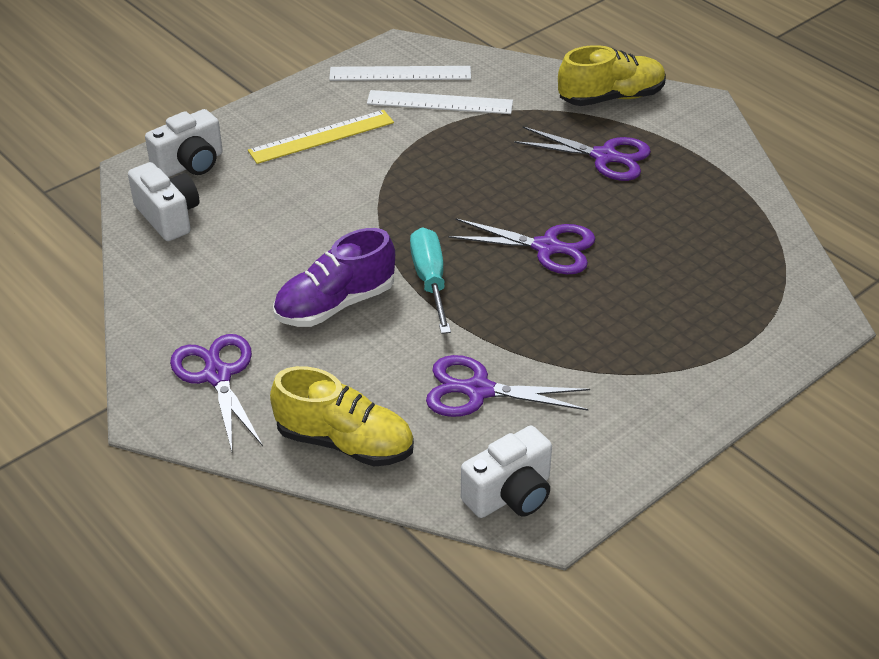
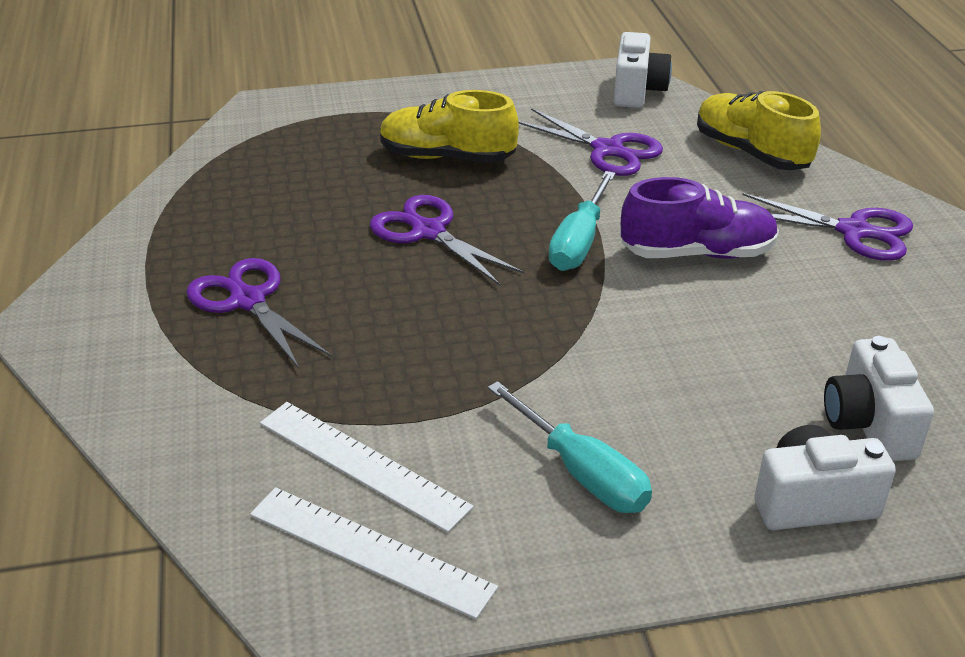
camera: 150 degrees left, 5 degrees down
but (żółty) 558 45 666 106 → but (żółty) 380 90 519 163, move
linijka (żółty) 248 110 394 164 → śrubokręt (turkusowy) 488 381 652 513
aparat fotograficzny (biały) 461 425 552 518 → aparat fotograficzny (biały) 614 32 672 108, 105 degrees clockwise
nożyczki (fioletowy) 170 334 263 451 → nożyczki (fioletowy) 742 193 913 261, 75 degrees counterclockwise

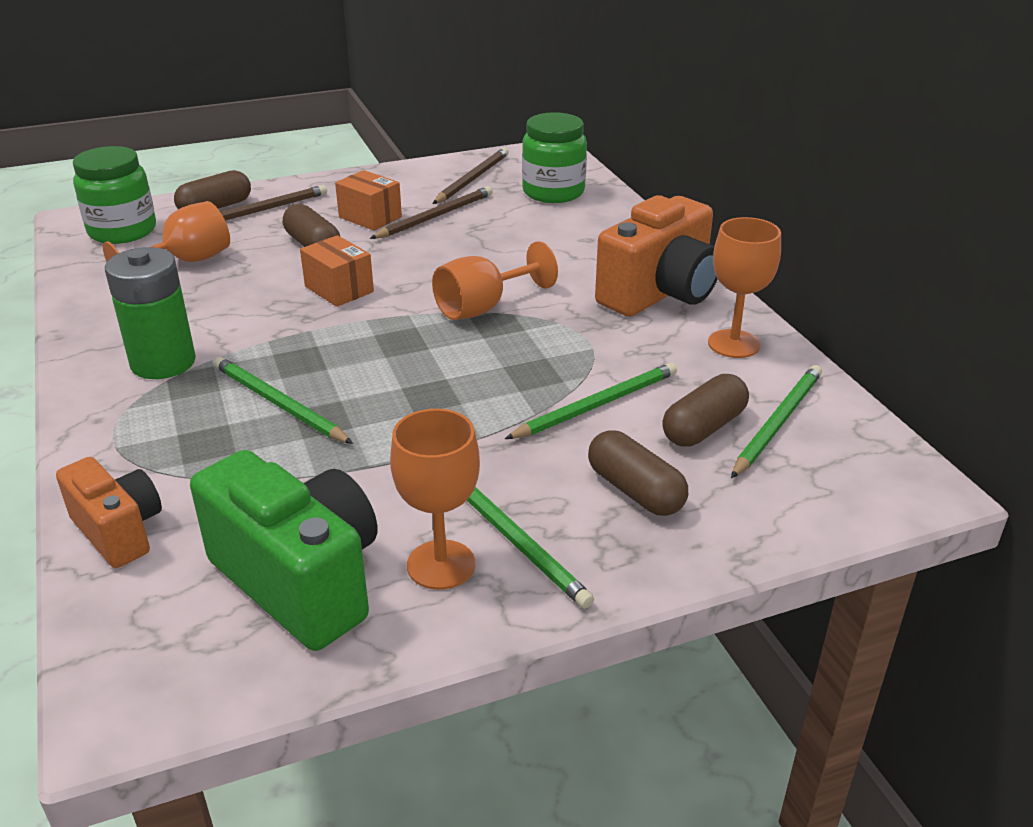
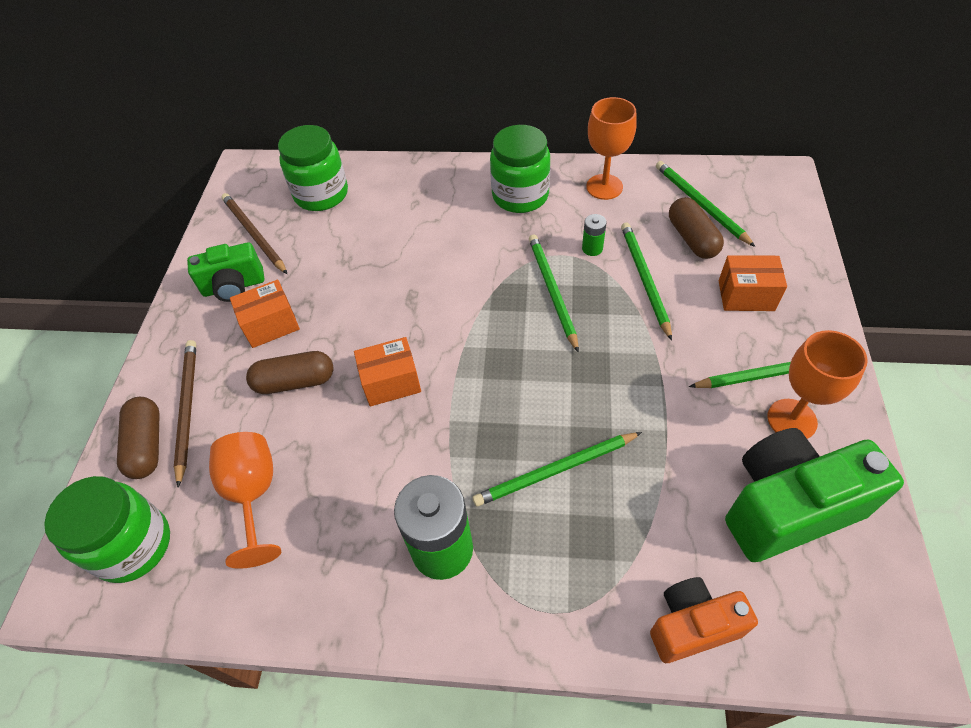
camera: 60 degrees left, 20 degrees up
- → aparat fotograficzny (zielony) 187 242 264 302
aparat fotograficzny (pomarańczowy) 595 195 718 317 → słoik (zielony) 490 125 550 213
- → ołówek (zielony) 529 234 579 353
- → bateria (zielony) 582 214 607 256
kapsułka (brązowy) 588 430 688 516 → pudełko (pomarańczowy) 719 255 787 311
ołówek (brązowy) 370 186 493 239 → -
kielich (pomarańczowy) 432 241 558 320 → -

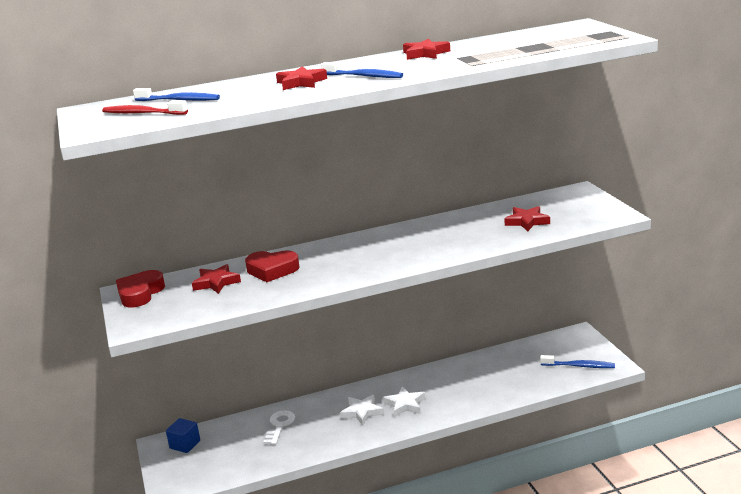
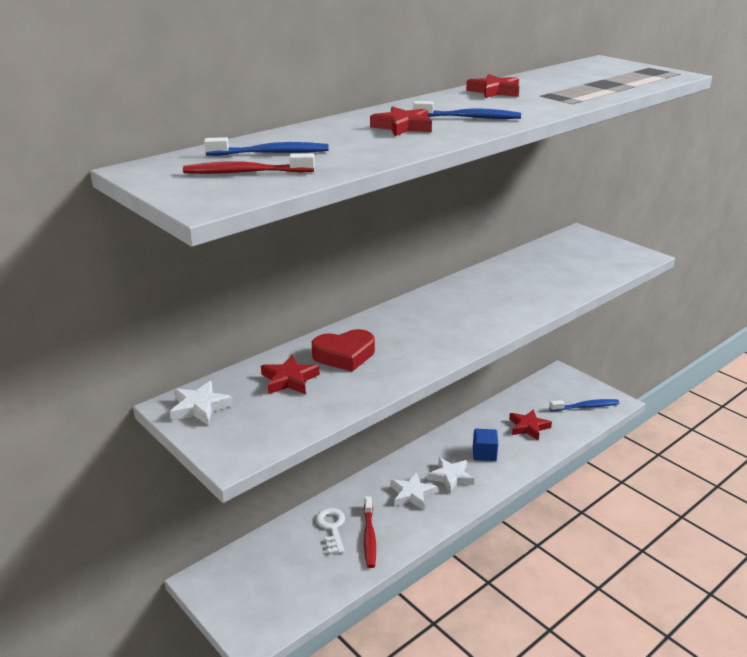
camera: 25 degrees left, 5 degrees up
serce (czerwony) 116 270 165 307 → gwiazda (biały) 170 381 233 425
- → szczoteczka do zębów (czerwony) 364 496 376 568
sześcian (niebieski) 166 418 200 453 → sześcian (niebieski) 473 429 498 461, move
gwiazda (czerwony) 504 206 550 231 → gwiazda (czerwony) 509 409 552 441, move

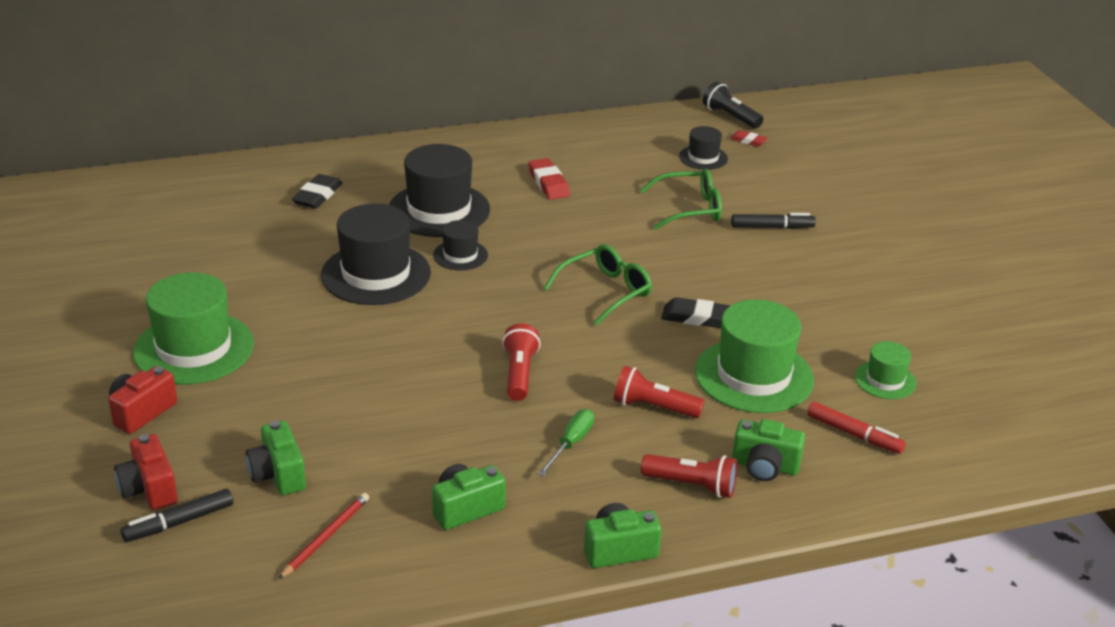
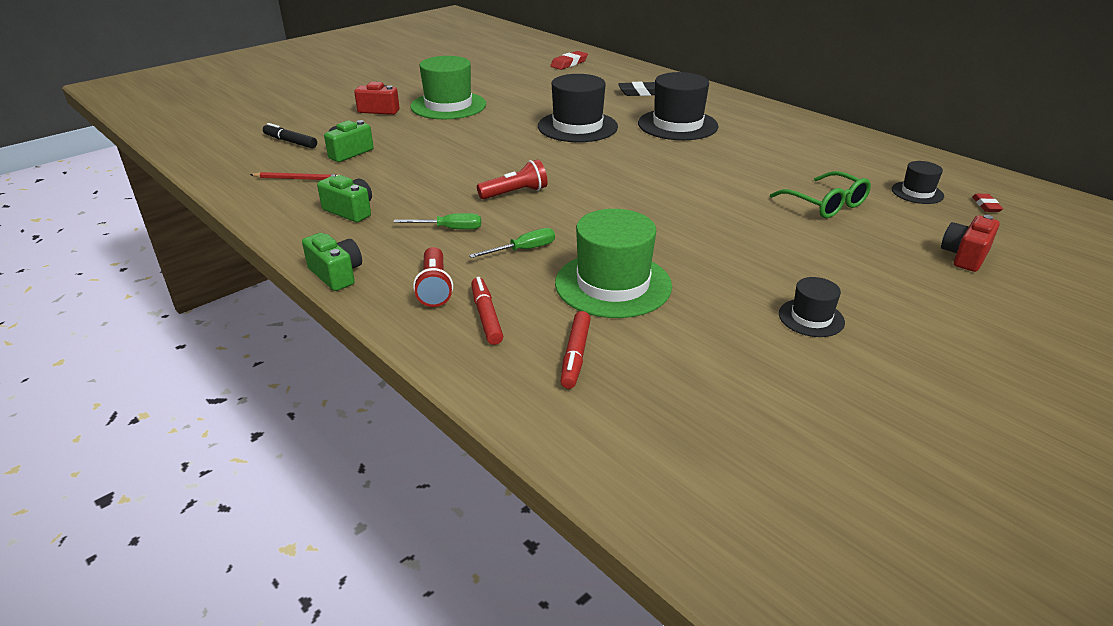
camera: 65 degrees right, 0 degrees up
latarka (czerwony) 614 366 704 418 → śrubokręt (zielony) 469 228 555 258
aparat fotograficzny (zielony) 732 419 805 481 → flamaster (czerwony) 471 277 503 345
gumka do mazania (czerwony) 528 158 570 200 → gumka do mazania (czerwony) 550 51 588 70, move
kapelusz (czarny) 433 220 488 271 → kapelusz (czarny) 779 277 845 337, move
aparat fotograficzny (czerwony) 114 434 178 510 → aparat fotograficzny (czerwony) 941 215 1000 272, move
okulary (zielony) 544 244 652 326 → -
gumka do mazania (czarny) 661 297 731 328 → -
latarka (czarny) 703 82 763 129 → -
flamaster (czarny) 731 213 816 229 → -
kapelusz (zielony) 855 341 916 399 → -

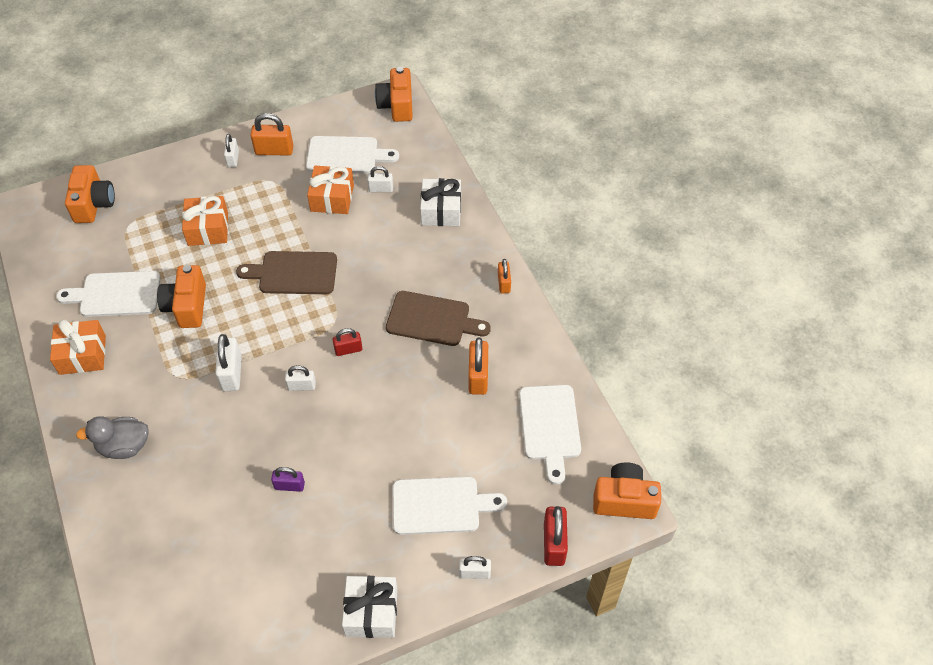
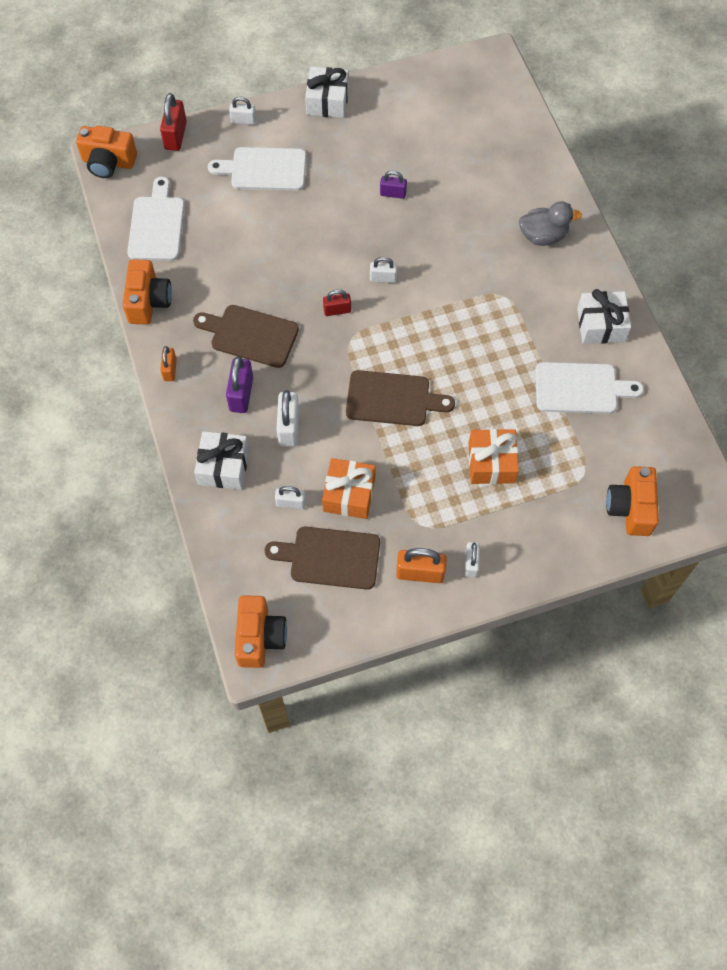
camera: 175 degrees left, 10 degrees up
aparat fotograficzny (pomarańczowy) 157 265 206 328 → aparat fotograficzny (pomarańczowy) 123 259 172 324, move
- → kłódka (fioletowy) 226 356 253 413
deska do krojenia (biały) 306 136 399 174 → deska do krojenia (brązowy) 265 526 380 590
kłódka (biały) 215 334 242 391 → kłódka (biały) 277 390 299 447, move
prezent (pomarańczowy) 50 320 106 375 → prezent (biały) 577 289 631 344
kłódka (pomarańczowy) 468 338 488 395 → -

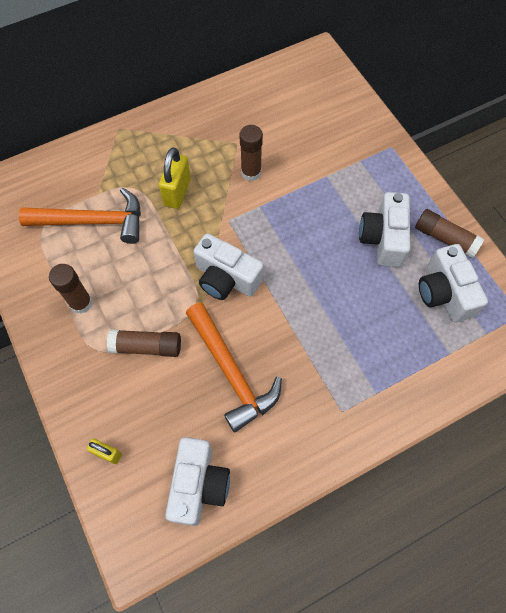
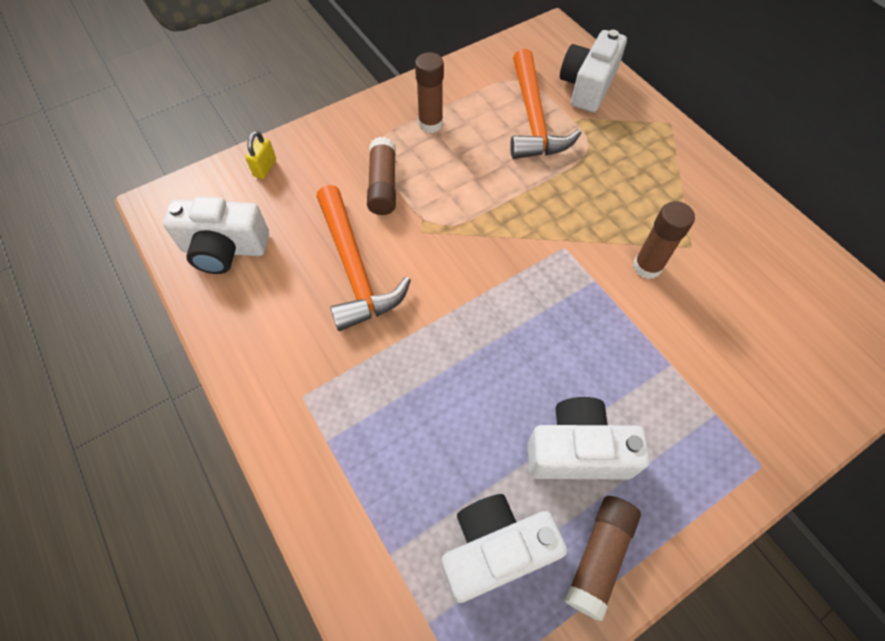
camera: 85 degrees right, 5 degrees down
młotek (pomarańczowy) 186 303 282 433 → młotek (pomarańczowy) 317 185 411 331, 75 degrees counterclockwise
aparat fotograficzny (biały) 193 233 264 300 → aparat fotograficzny (biały) 560 30 627 112, move
kłódka (żółty) 159 147 191 209 → -

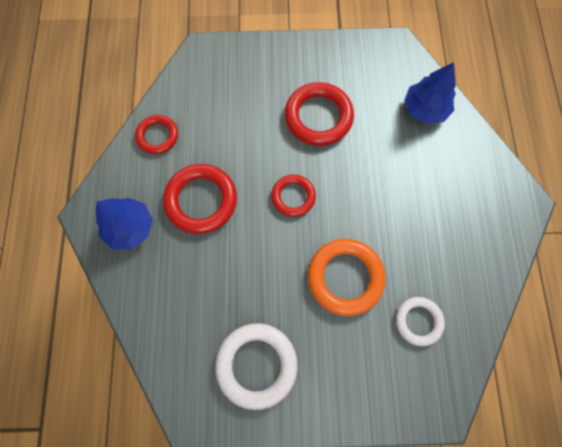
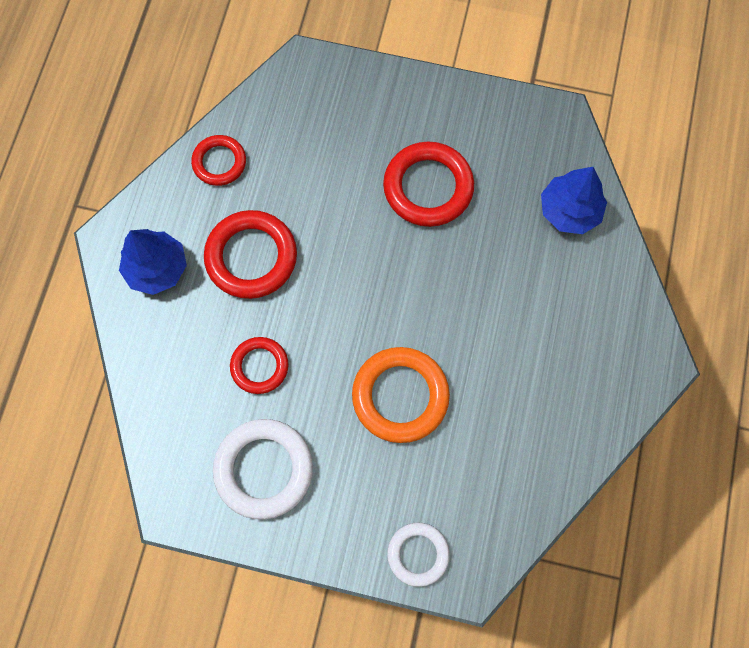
camera: 15 degrees right, 0 degrees up
pierścień (czerwony) 271 175 316 217 → pierścień (czerwony) 230 337 288 394, move
pierścień (biały) 396 297 445 346 → pierścień (biały) 387 522 450 587, move

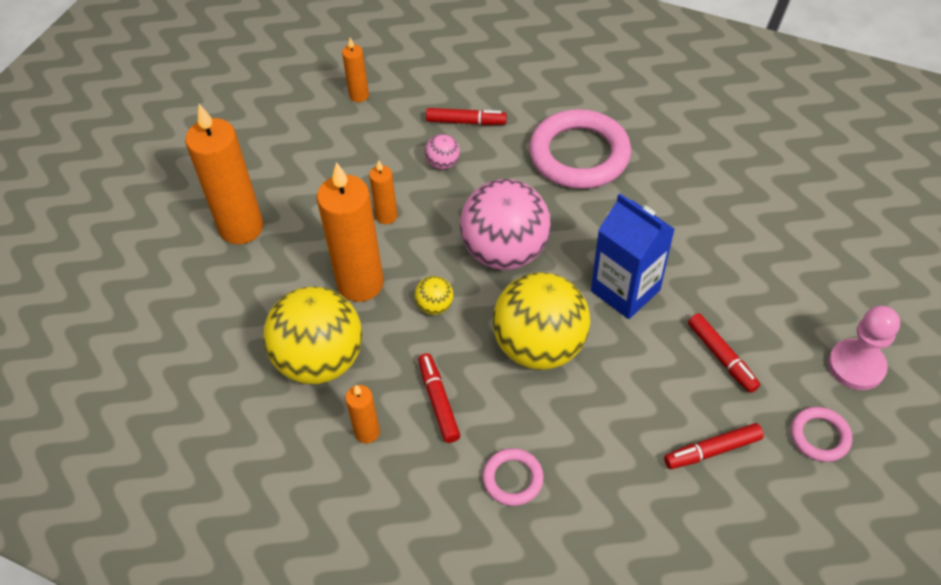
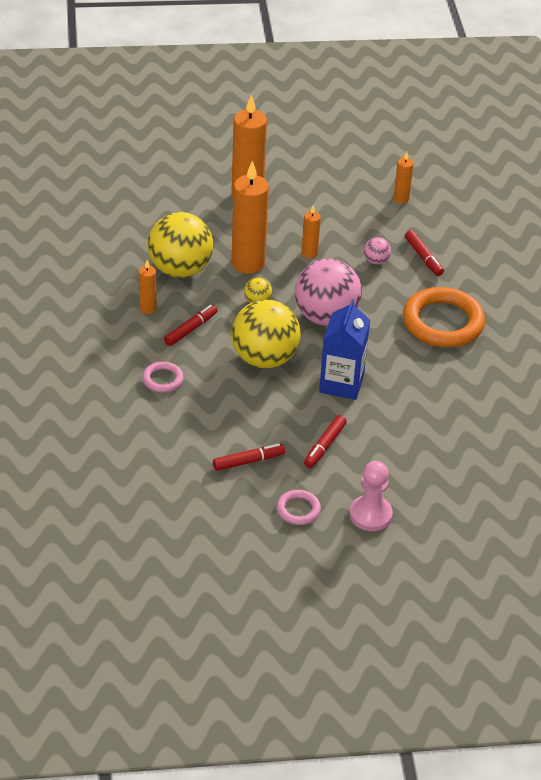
camera: 55 degrees right, 10 degrees down
flamaster (czerwony) 664 423 764 469 → flamaster (czerwony) 213 443 285 471, 120 degrees clockwise
pierścień (różowy) 529 109 631 189 → pierścień (pomarańczowy) 403 287 485 348

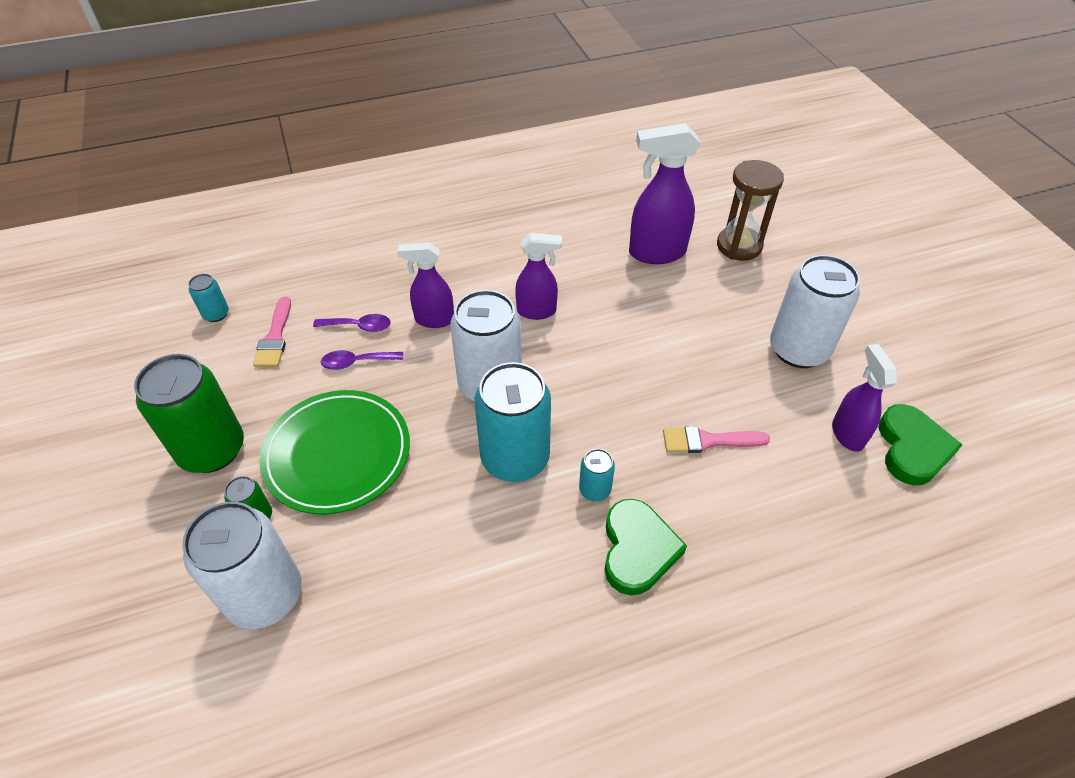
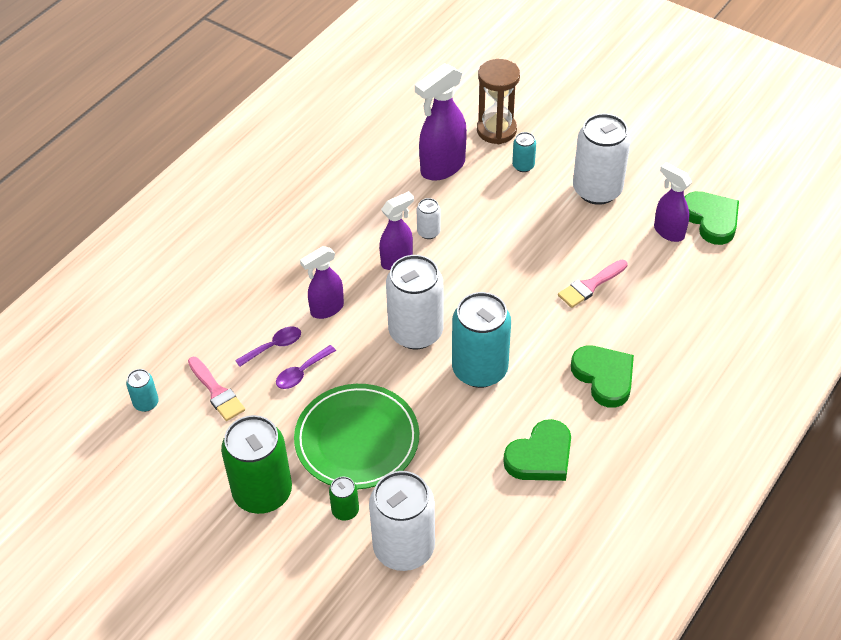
camera: 35 degrees left, 0 degrees up
- → puszka (biały) 417 198 441 239
- → serce (zielony) 503 419 571 481
puszka (turkusowy) 579 449 615 501 → puszka (turkusowy) 512 132 536 172, move

